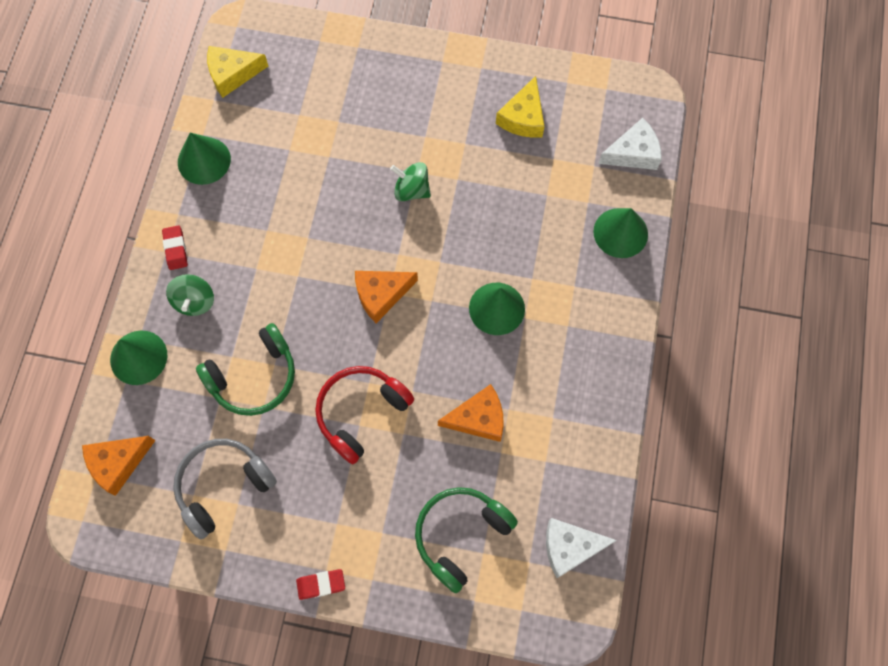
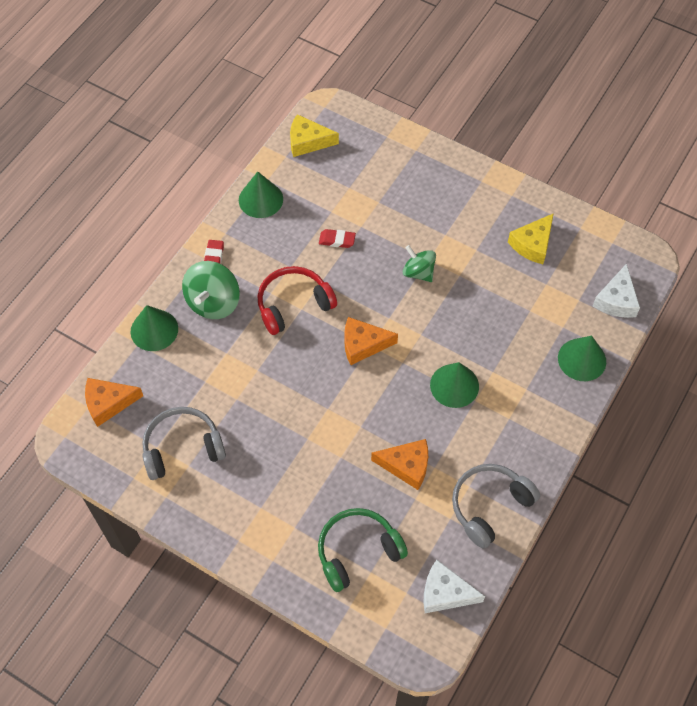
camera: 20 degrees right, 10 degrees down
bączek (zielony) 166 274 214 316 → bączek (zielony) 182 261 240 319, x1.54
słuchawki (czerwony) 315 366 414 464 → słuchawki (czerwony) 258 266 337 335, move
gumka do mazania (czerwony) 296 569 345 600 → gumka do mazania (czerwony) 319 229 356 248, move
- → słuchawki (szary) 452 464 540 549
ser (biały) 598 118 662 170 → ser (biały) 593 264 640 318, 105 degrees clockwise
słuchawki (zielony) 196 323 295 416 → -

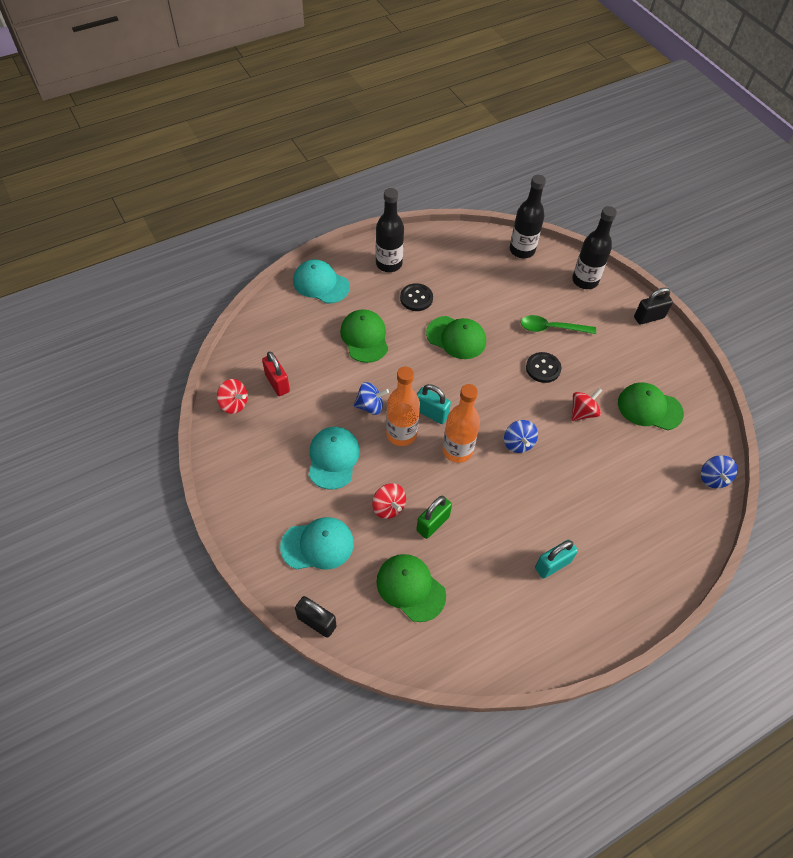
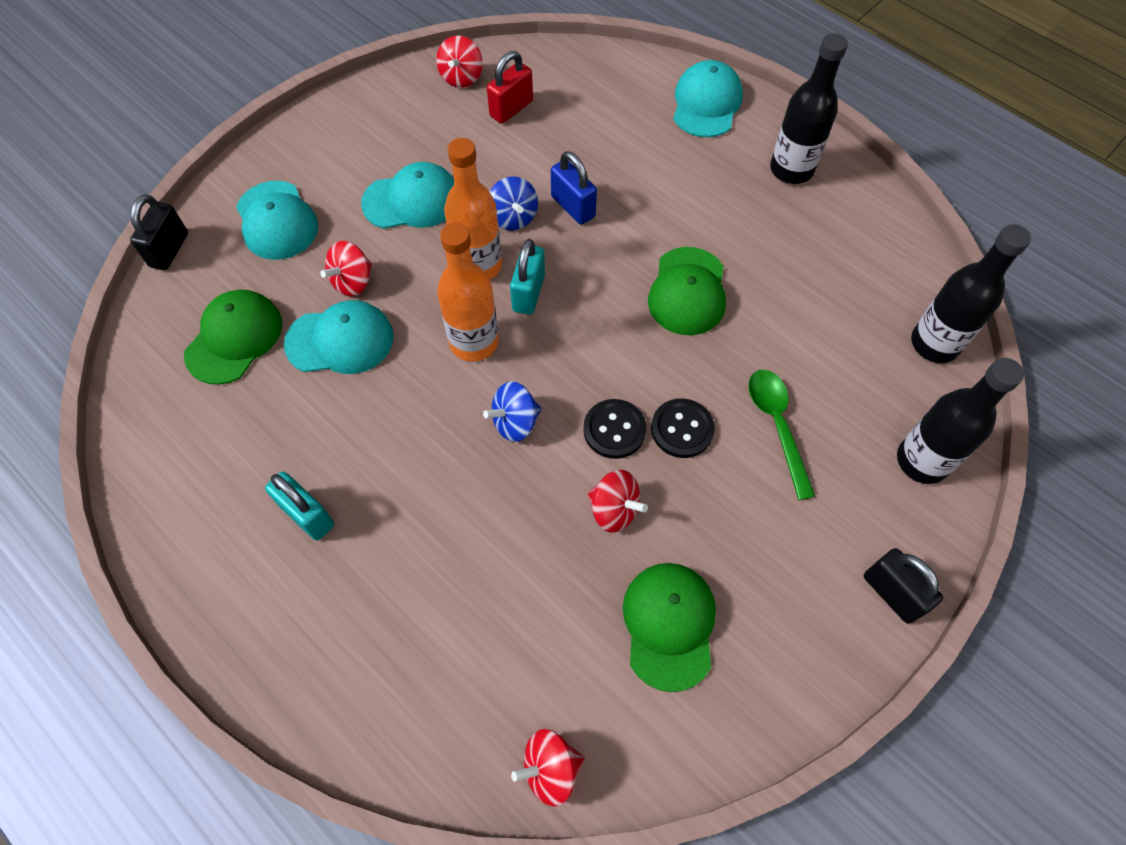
camera: 75 degrees right, 5 degrees up
kłódka (zielony) 416 496 452 539 → czapka (turkusowy) 284 300 394 374
bączek (niebieski) 701 455 737 488 → bączek (czerwony) 511 729 585 807
- → kłódka (niebieski) 551 151 597 225
guzik (czarny) 400 283 433 311 → guzik (czarny) 583 399 646 459, move
czapka (zielony) 340 309 388 363 → -

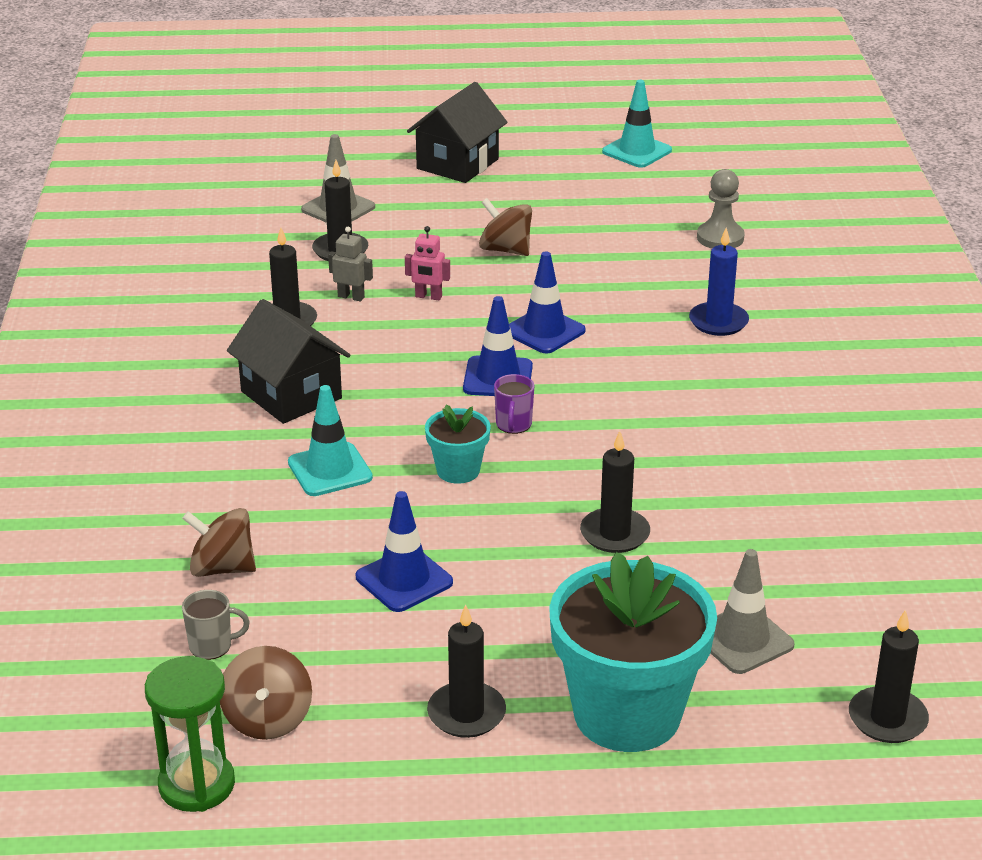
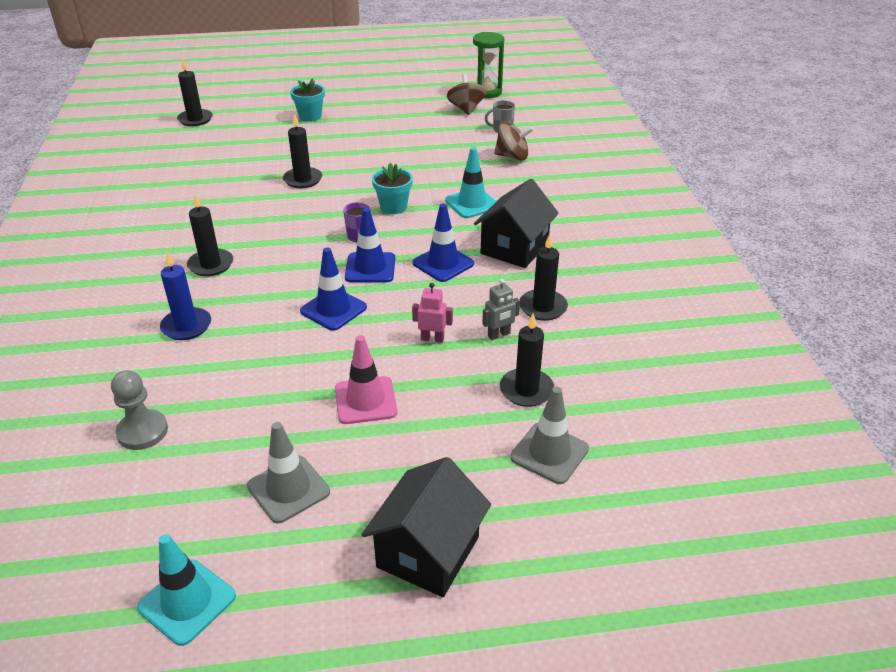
camera: 175 degrees right, 5 degrees up
świeca (czarny) 427 604 506 738 → świeca (czarny) 187 194 233 276, move
pachołek (szary) 711 549 795 674 → pachołek (szary) 247 422 330 523, move
doniczka (turkusowy) 549 552 717 752 → doniczka (turkusowy) 290 78 325 122, x0.47
bączek (brązowy) 479 198 532 256 → pachołek (różowy) 335 335 397 424
pachołek (niebieski) 356 491 453 612 → pachołek (niebieski) 413 204 474 282, move
domek (czarny) 227 299 350 424 → domek (czarny) 474 179 559 268, 75 degrees clockwise
robot (szary) 328 227 373 302 → robot (szary) 482 279 520 340, 45 degrees counterclockwise

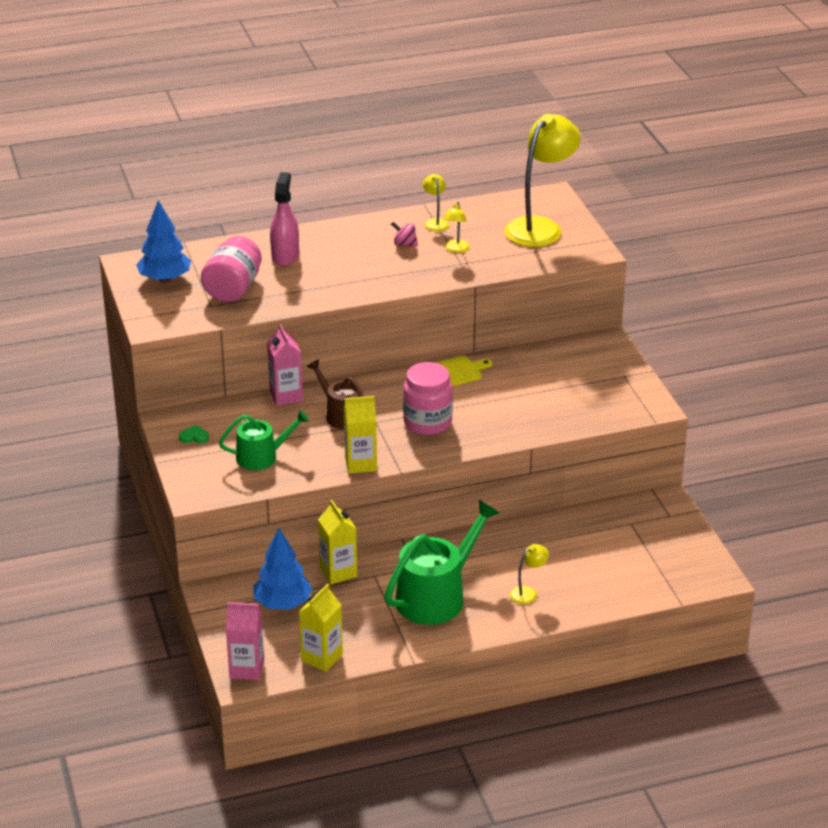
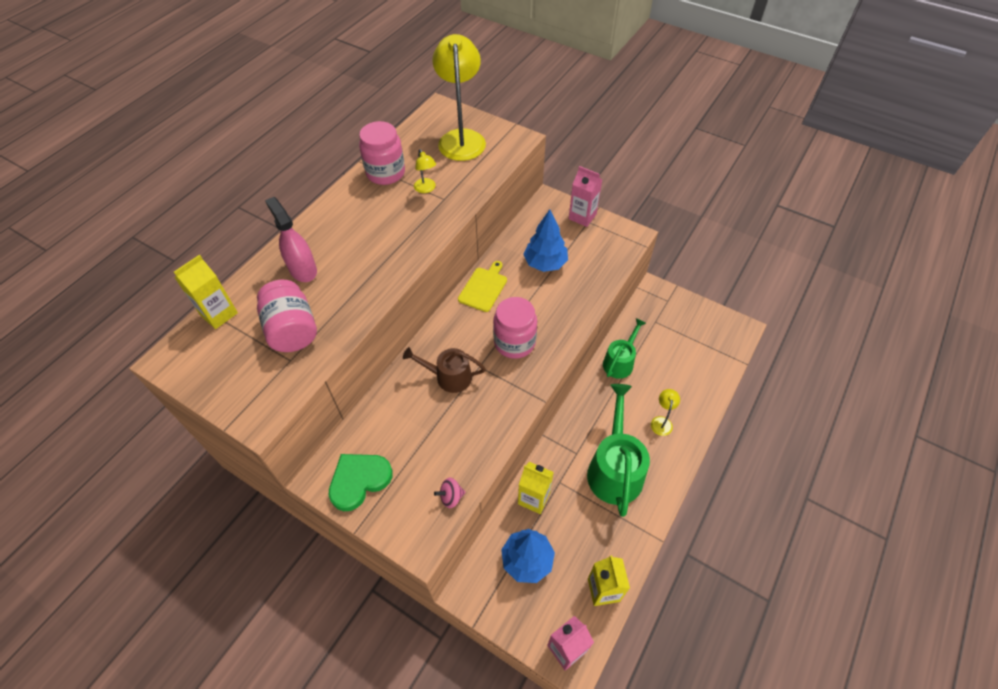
camera: 40 degrees left, 20 degrees up
karton mleka (żółty) 344 396 377 474 → karton mleka (żółty) 174 255 238 329, move
serce (zielony) 179 425 209 443 → serce (zielony) 329 454 393 511, x2.25
lampka (żółty) 423 174 449 232 → słoik (różowy) 359 121 405 185
bączek (różowy) 391 222 418 246 → bączek (różowy) 434 478 466 508, move
drzewko (niebieski) 136 200 191 283 → drzewko (niebieski) 523 209 568 272, move
karton mleka (różowy) 267 324 303 406 → karton mleka (różowy) 569 166 602 227, move
konewka (zielony) 219 410 309 470 → konewka (zielony) 603 318 646 379, move

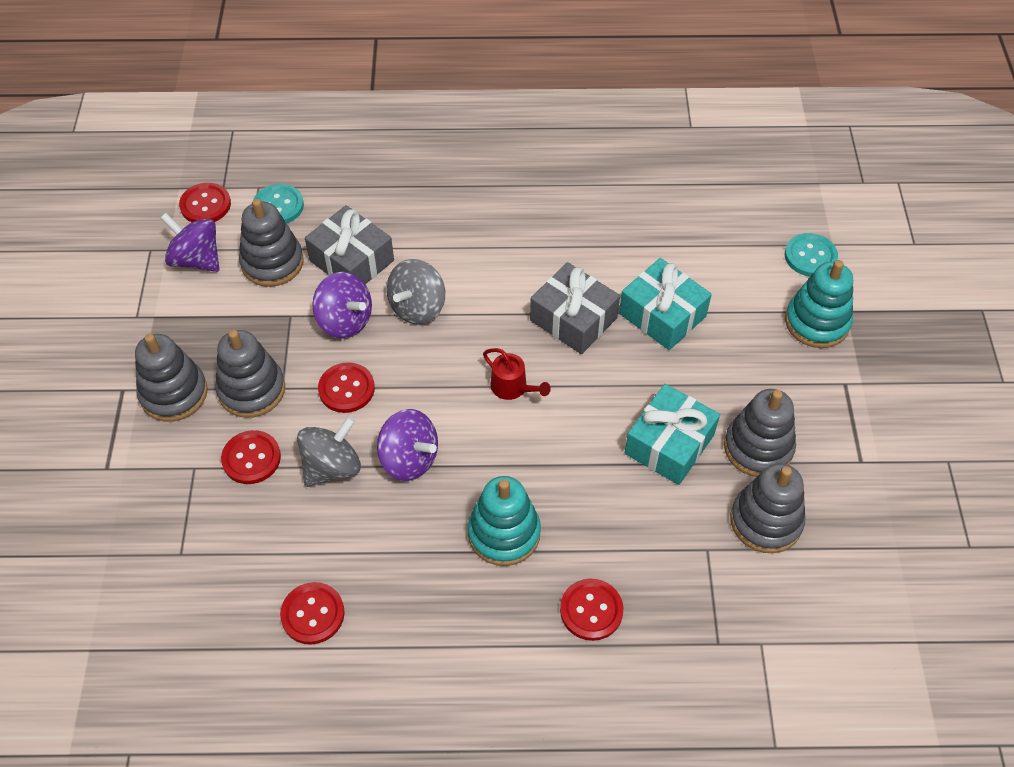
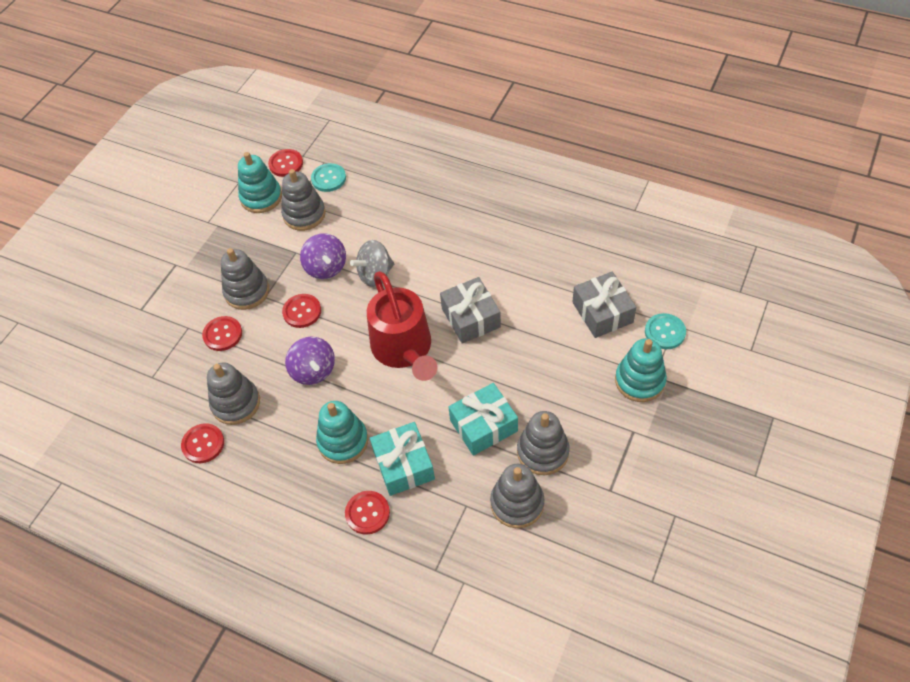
camera: 30 degrees right, 0 degrees up
zabawka nakładanka (szary) 135 334 208 422 → zabawka nakładanka (szary) 207 363 260 425, move
bączek (fioletowy) 161 213 219 272 → zabawka nakładanka (turkusowy) 238 152 282 213
konewka (czerwony) 483 348 551 400 → konewka (czerwony) 367 271 437 381, x2.39
prezent (turkusowy) 619 258 712 350 → prezent (turkusowy) 370 422 435 496, move
prezent (szary) 305 205 394 284 → prezent (szary) 572 272 636 338, move
bączek (szary) 297 416 361 487 → -

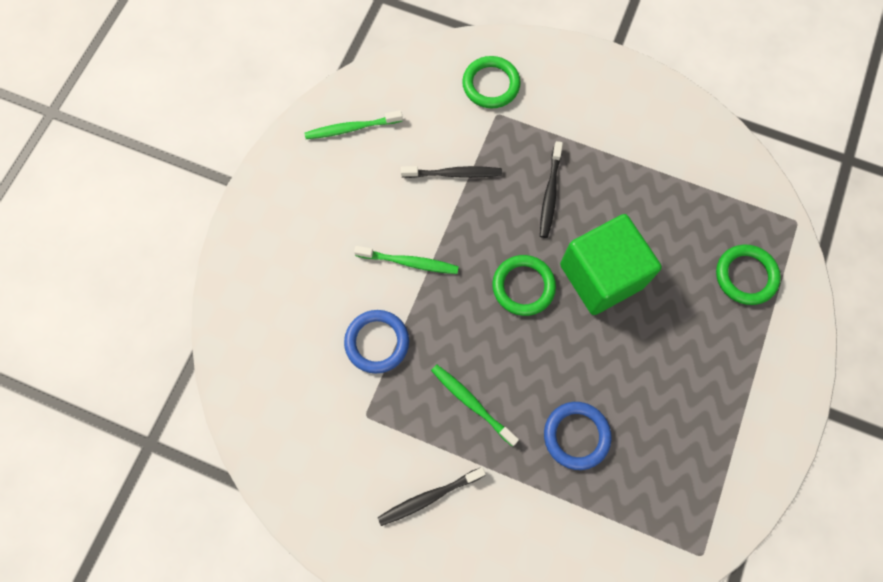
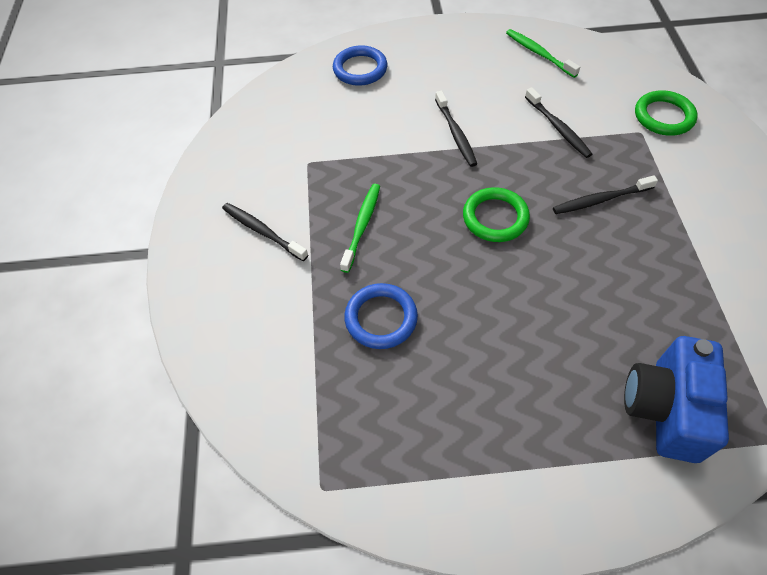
camera: 65 degrees right, 15 degrees down
pierścień (niebieski) 344 310 409 374 → pierścień (niebieski) 333 45 387 86, move
szczoteczka do zębów (zielony) 354 246 459 274 → szczoteczka do zębów (czarny) 435 91 477 167
pierścień (zielony) 716 245 781 305 → aparat fotograficzny (niebieski) 624 336 729 463
sześcian (zielony) 560 214 662 315 → -

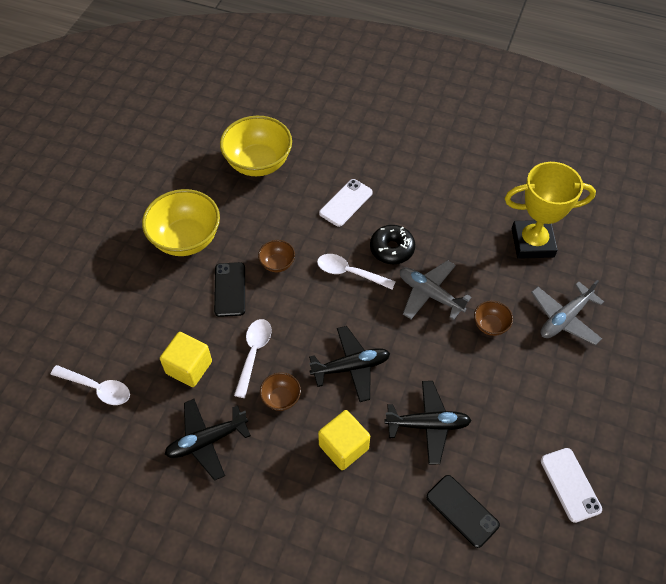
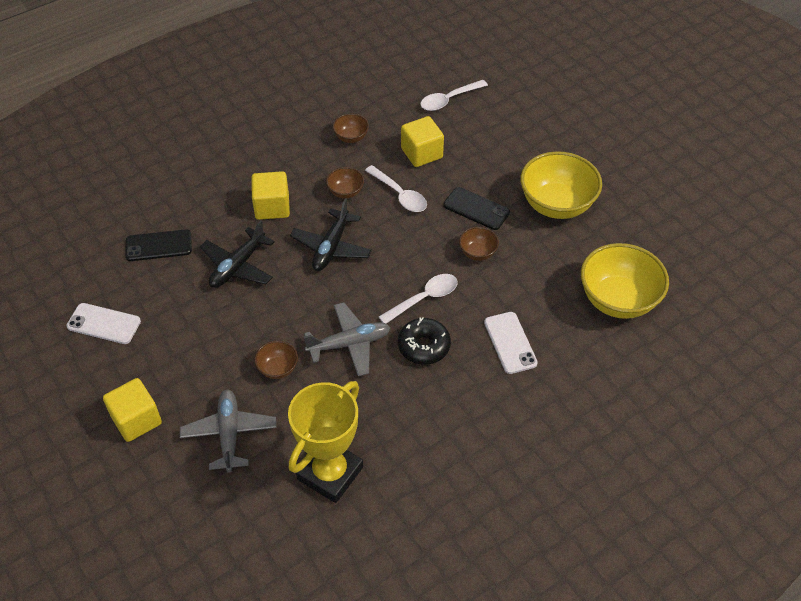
camera: 125 degrees right, 5 degrees down
- → sześcian (żółty) 103 378 162 442
samolot (czarny) 164 399 251 481 → miska (brązowy) 333 113 369 143

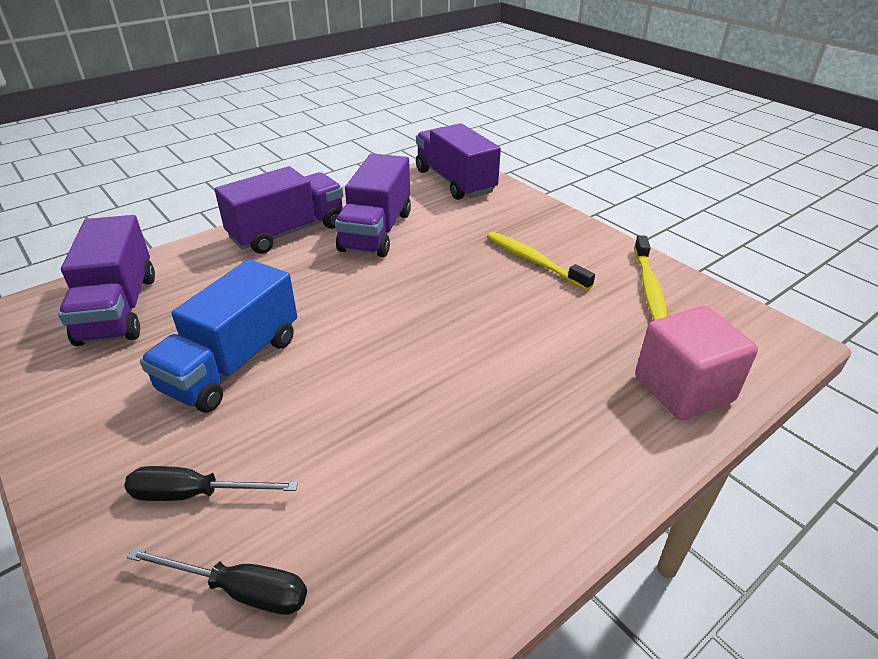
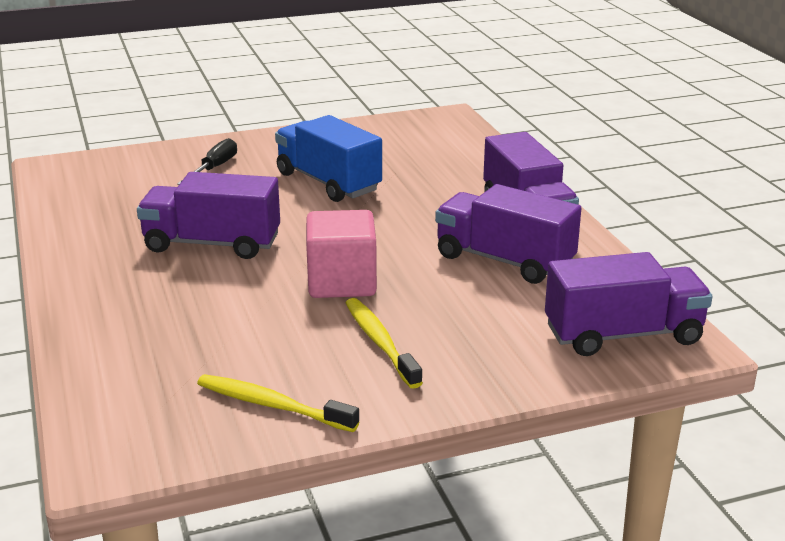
camera: 110 degrees right, 10 degrees down
ciężarówka (fioletowy) 58 215 155 346 → ciężarówka (fioletowy) 137 172 280 259, move
sześcian (różowy) 635 306 758 420 → sześcian (różowy) 306 210 377 298, move
szczoteczka do zębów (żółty) 487 232 595 291 → szczoteczka do zębów (żółty) 346 298 423 389, 90 degrees counterclockwise
śrubokręt (czarny) 127 548 307 615 → -

